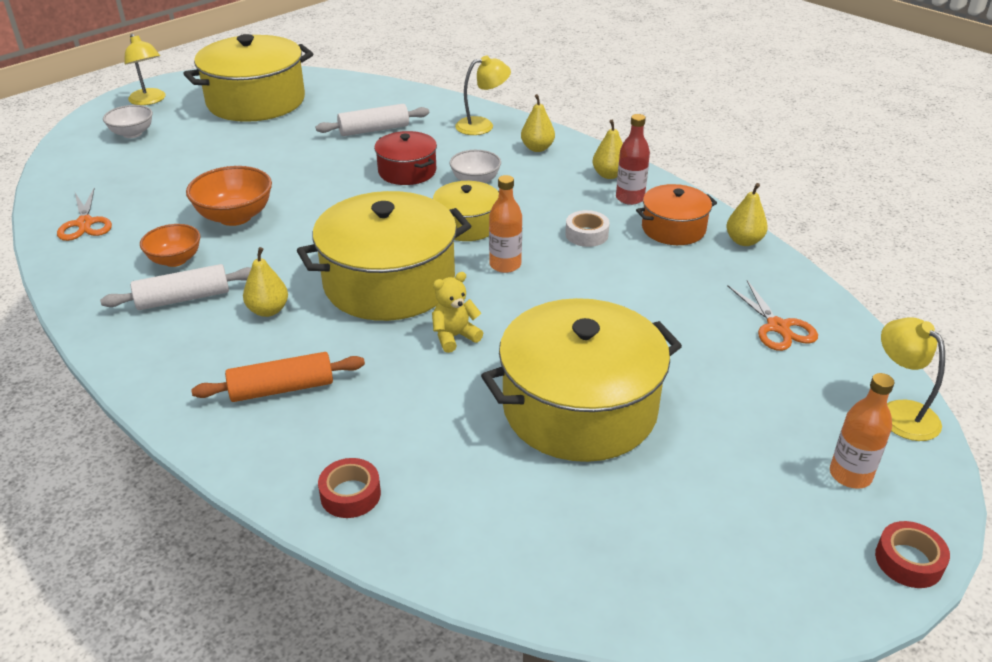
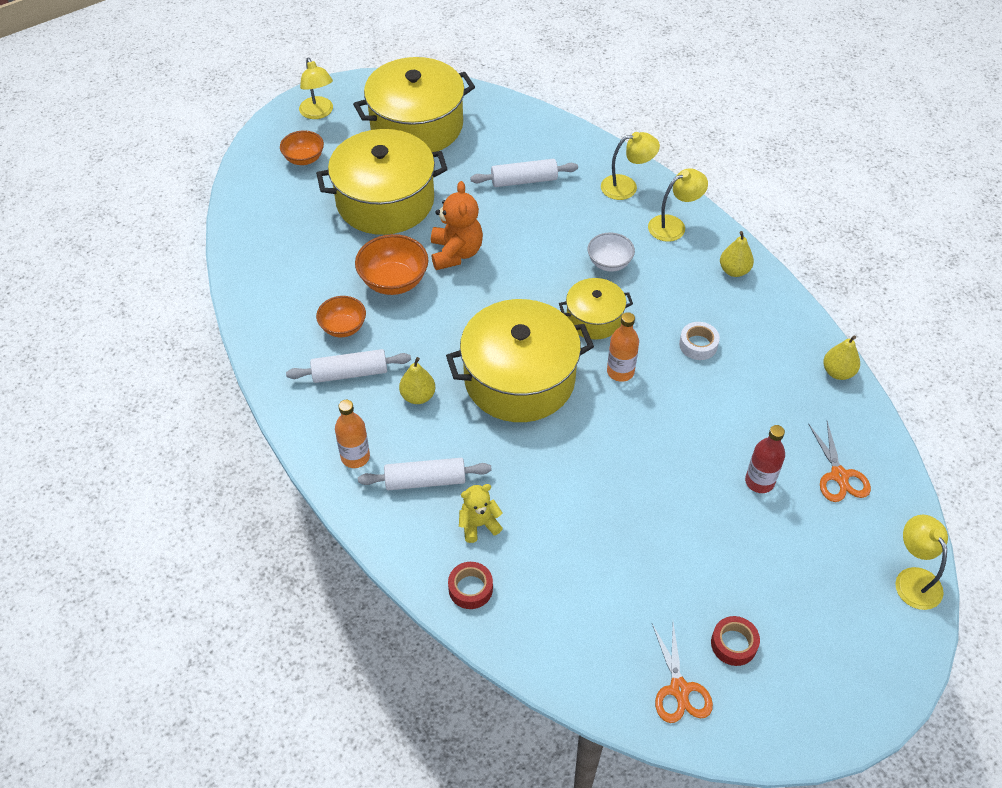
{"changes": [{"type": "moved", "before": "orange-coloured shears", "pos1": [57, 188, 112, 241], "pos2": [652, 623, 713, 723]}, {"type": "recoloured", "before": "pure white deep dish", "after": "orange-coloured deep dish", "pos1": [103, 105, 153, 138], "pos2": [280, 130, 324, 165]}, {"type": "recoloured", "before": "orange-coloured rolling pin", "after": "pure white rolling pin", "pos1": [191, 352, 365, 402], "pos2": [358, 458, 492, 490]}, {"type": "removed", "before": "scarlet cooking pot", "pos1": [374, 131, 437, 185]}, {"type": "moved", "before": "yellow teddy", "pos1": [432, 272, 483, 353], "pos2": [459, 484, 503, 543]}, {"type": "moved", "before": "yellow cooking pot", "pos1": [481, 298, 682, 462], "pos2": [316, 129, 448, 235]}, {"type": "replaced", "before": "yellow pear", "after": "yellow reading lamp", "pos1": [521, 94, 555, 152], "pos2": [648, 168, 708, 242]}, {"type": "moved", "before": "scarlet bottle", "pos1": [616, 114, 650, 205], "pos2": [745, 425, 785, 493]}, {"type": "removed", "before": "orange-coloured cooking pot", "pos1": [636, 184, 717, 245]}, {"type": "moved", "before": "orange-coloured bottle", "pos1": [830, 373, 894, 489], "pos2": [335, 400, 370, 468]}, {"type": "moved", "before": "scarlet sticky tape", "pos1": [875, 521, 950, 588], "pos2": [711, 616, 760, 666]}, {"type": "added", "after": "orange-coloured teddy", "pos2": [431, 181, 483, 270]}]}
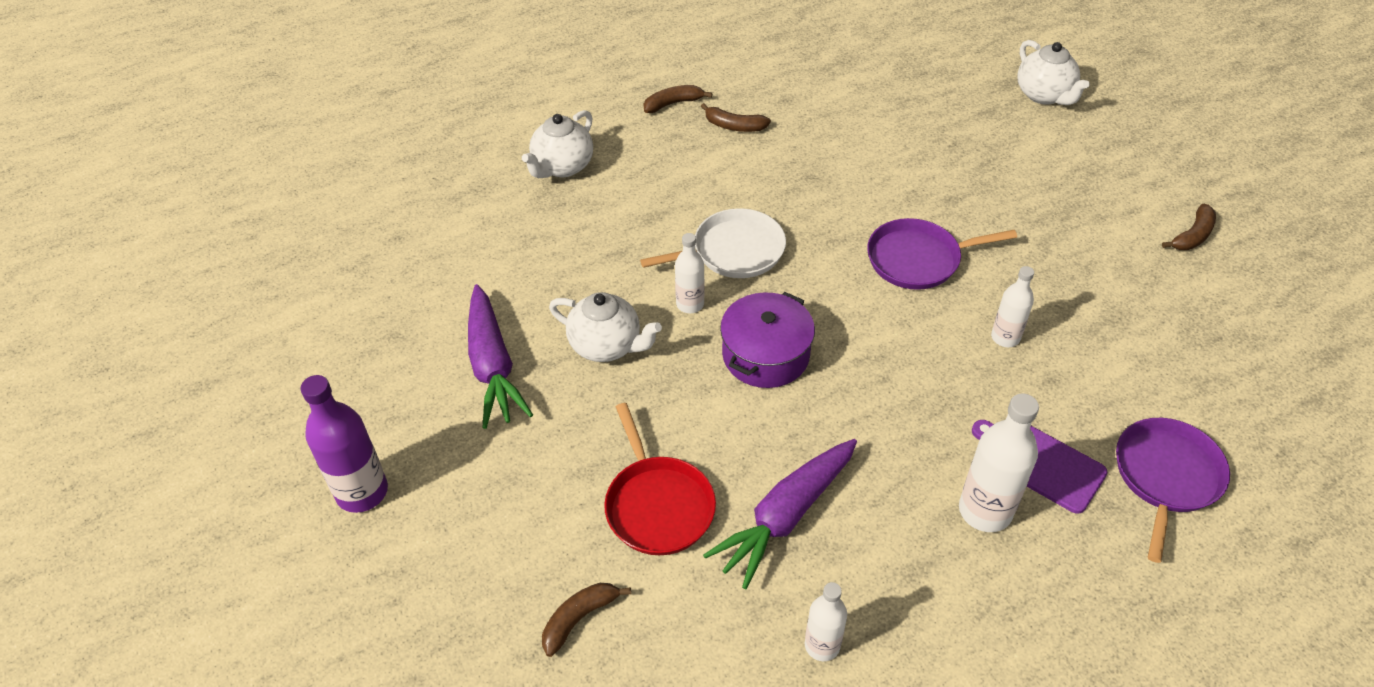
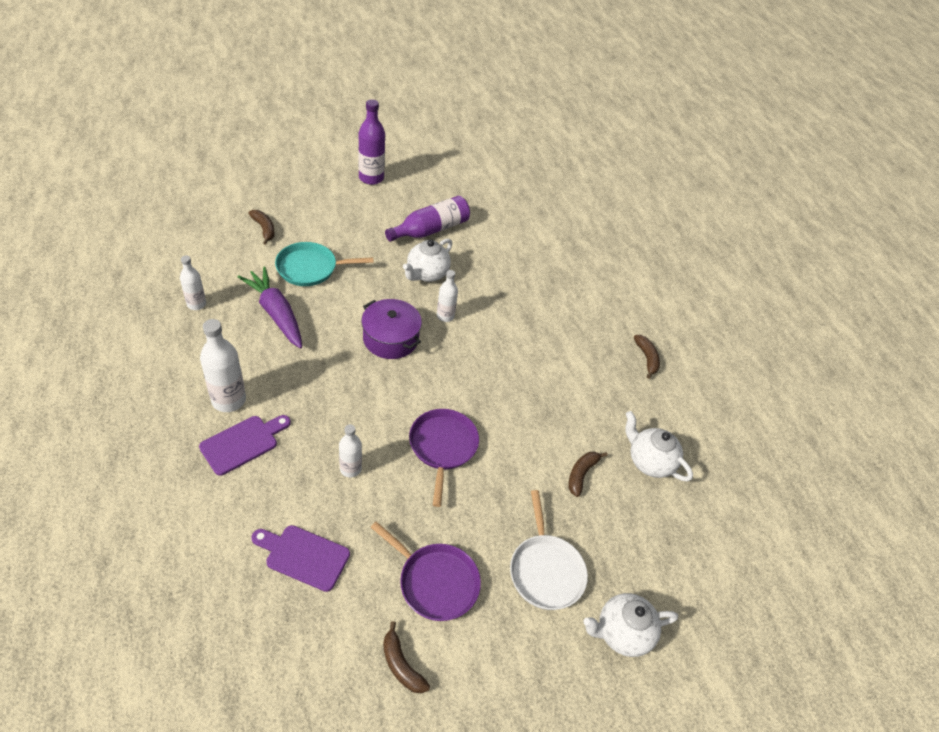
{"changes": [{"type": "replaced", "before": "purple toy carrot", "after": "purple bottle", "pos1": [468, 284, 533, 429], "pos2": [385, 196, 470, 242]}, {"type": "moved", "before": "pure white tea pot", "pos1": [522, 110, 593, 178], "pos2": [625, 411, 693, 481]}, {"type": "recoloured", "before": "scarlet skillet", "after": "turquoise skillet", "pos1": [604, 403, 716, 555], "pos2": [275, 242, 374, 286]}, {"type": "moved", "before": "pure white skillet", "pos1": [640, 208, 786, 278], "pos2": [510, 490, 588, 610]}, {"type": "moved", "before": "dark brown toy banana", "pos1": [701, 103, 771, 132], "pos2": [569, 452, 607, 497]}, {"type": "moved", "before": "purple skillet", "pos1": [1116, 418, 1230, 563], "pos2": [370, 521, 481, 621]}, {"type": "added", "after": "purple chopping board", "pos2": [251, 525, 350, 592]}]}
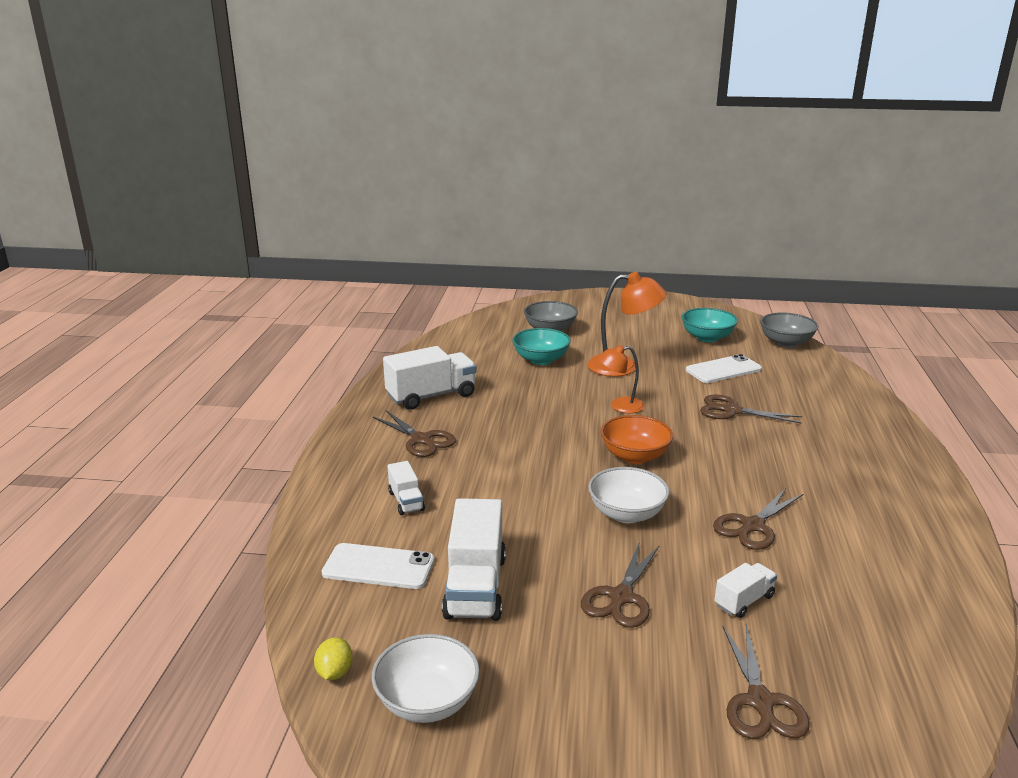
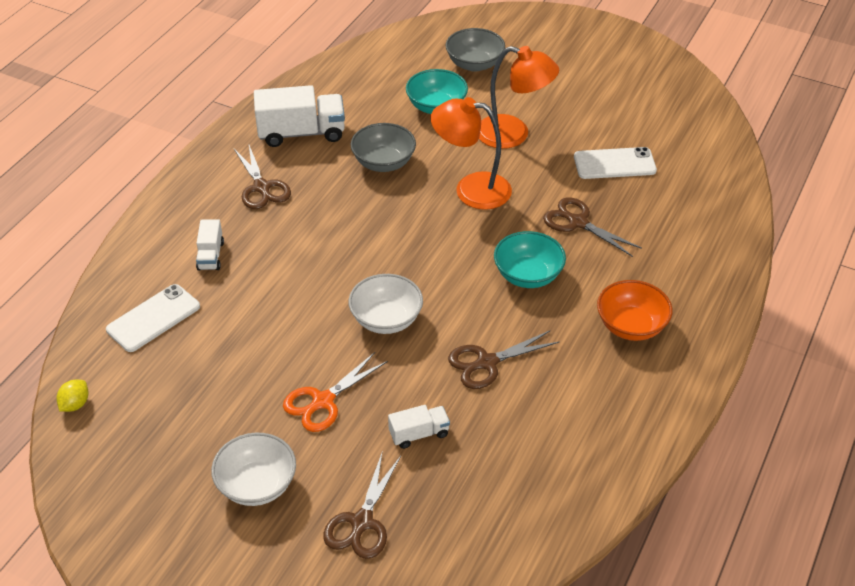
{"changes": [{"type": "turned", "before": "pure white smartphone", "pos1": [322, 543, 434, 589], "pos2": [106, 284, 200, 352], "turn": -75}, {"type": "moved", "before": "pure white deep dish", "pos1": [371, 634, 480, 723], "pos2": [211, 433, 296, 506]}, {"type": "removed", "before": "pure white truck", "pos1": [442, 498, 506, 621]}, {"type": "recoloured", "before": "dark brown shears", "after": "orange-coloured shears", "pos1": [581, 541, 660, 628], "pos2": [283, 352, 388, 432]}, {"type": "resized", "before": "orange-coloured reading lamp", "pos1": [598, 345, 644, 413], "pos2": [431, 97, 512, 210], "scale": 1.62}, {"type": "moved", "before": "orange-coloured deep dish", "pos1": [600, 415, 673, 464], "pos2": [597, 280, 673, 341]}, {"type": "moved", "before": "turquoise deep dish", "pos1": [681, 308, 738, 342], "pos2": [494, 231, 566, 288]}, {"type": "moved", "before": "grey deep dish", "pos1": [760, 313, 818, 348], "pos2": [351, 123, 416, 172]}]}
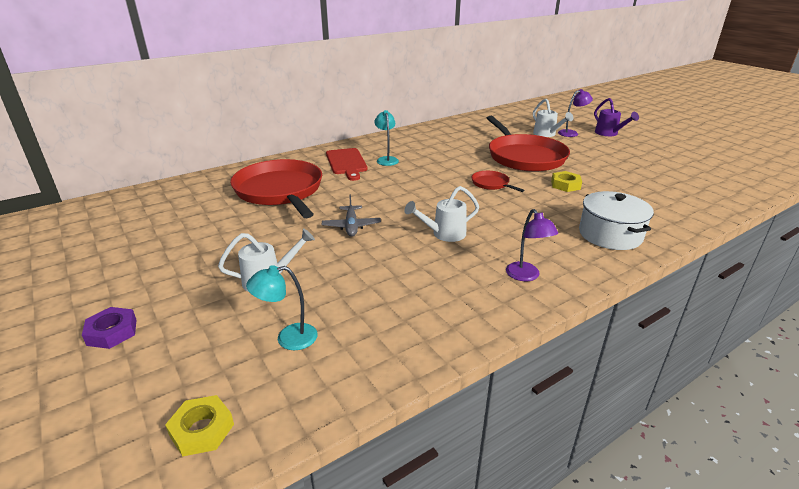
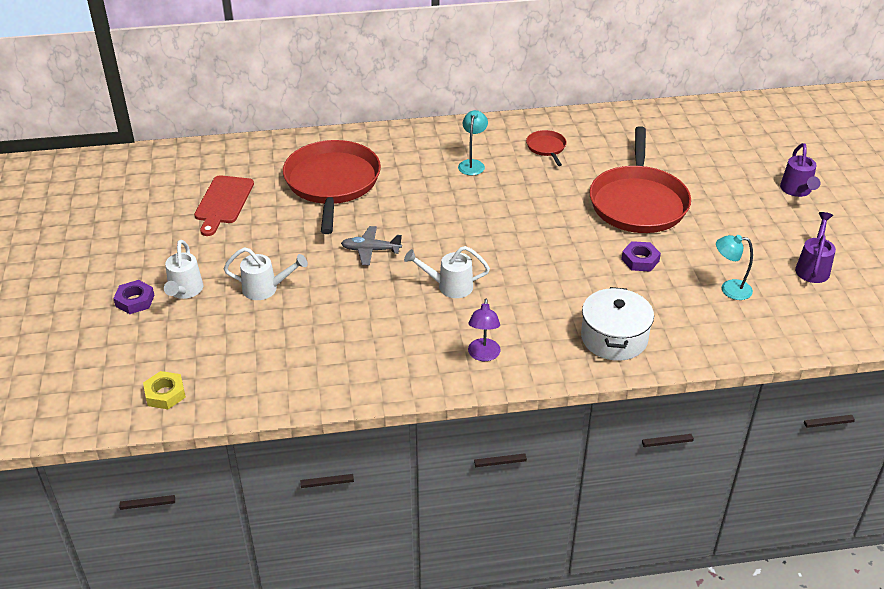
{"changes": [{"type": "moved", "before": "turquoise reading lamp", "pos1": [246, 265, 317, 350], "pos2": [716, 235, 753, 300]}, {"type": "turned", "before": "grey aeroplane", "pos1": [322, 195, 381, 237], "pos2": [341, 226, 402, 266], "turn": 75}, {"type": "moved", "before": "scarlet chopping board", "pos1": [326, 148, 368, 181], "pos2": [194, 175, 254, 236]}, {"type": "moved", "before": "scarlet skillet", "pos1": [471, 171, 524, 192], "pos2": [526, 130, 567, 166]}, {"type": "moved", "before": "pure white watering pot", "pos1": [533, 99, 574, 137], "pos2": [164, 240, 203, 299]}, {"type": "recoloured", "before": "yellow hexagon nut", "after": "purple hexagon nut", "pos1": [551, 171, 582, 192], "pos2": [621, 241, 661, 272]}, {"type": "removed", "before": "purple reading lamp", "pos1": [558, 89, 593, 137]}, {"type": "added", "after": "purple watering pot", "pos2": [795, 212, 836, 283]}]}
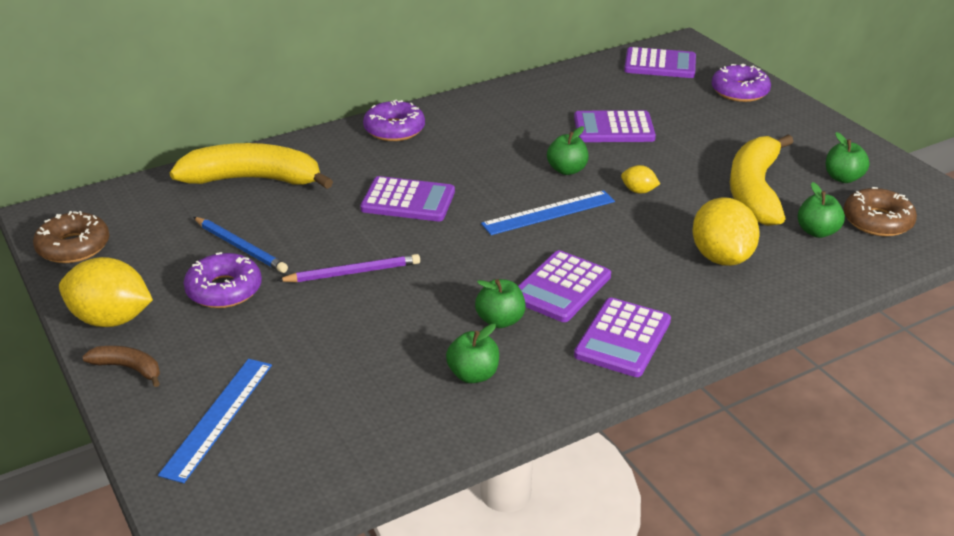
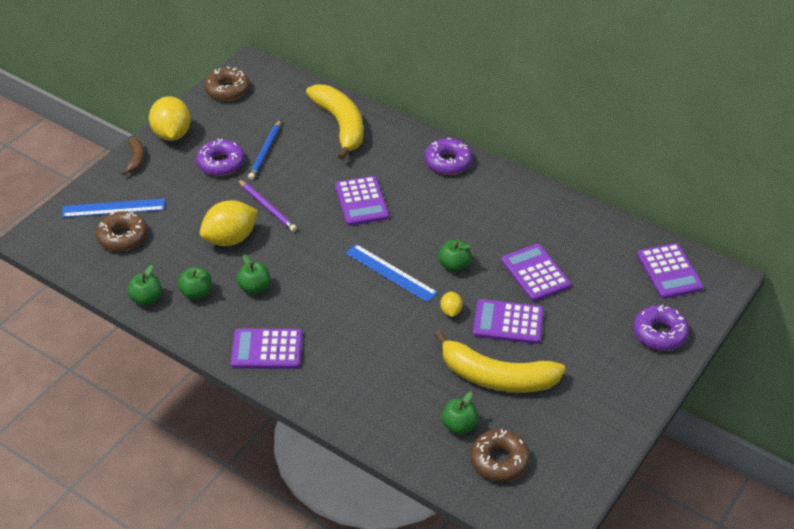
{"changes": [{"type": "moved", "before": "purple adding machine", "pos1": [518, 250, 611, 322], "pos2": [473, 299, 544, 344]}, {"type": "moved", "before": "yellow toy lemon", "pos1": [692, 197, 760, 266], "pos2": [200, 200, 258, 246]}, {"type": "turned", "before": "yellow toy banana", "pos1": [730, 135, 794, 226], "pos2": [434, 330, 566, 393], "turn": -150}, {"type": "moved", "before": "emerald toy apple", "pos1": [826, 132, 870, 183], "pos2": [127, 265, 162, 306]}, {"type": "added", "after": "dark brown donut", "pos2": [96, 211, 148, 251]}]}
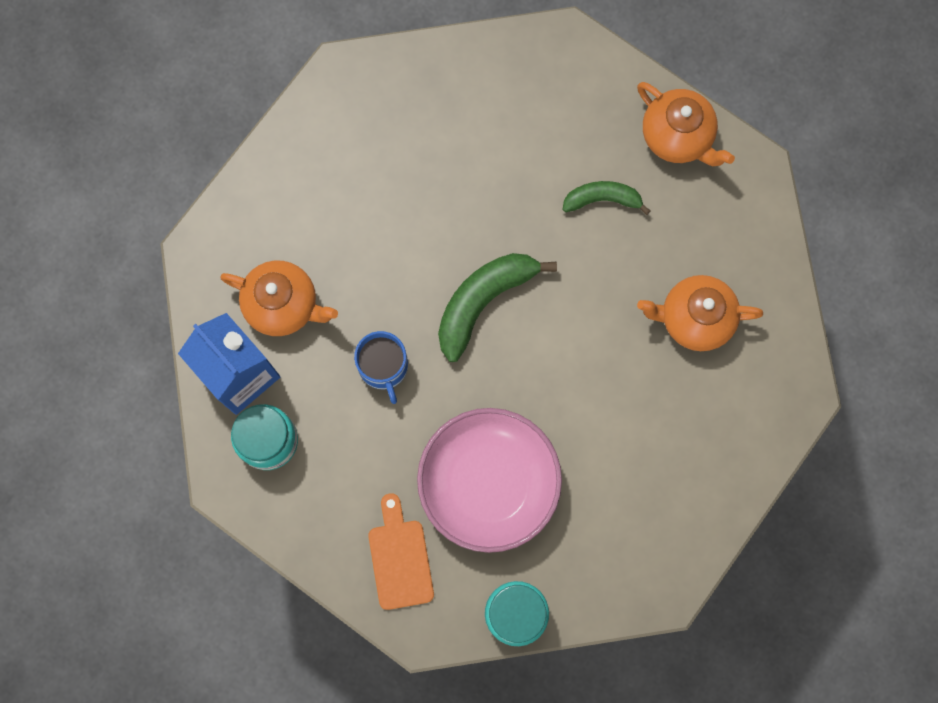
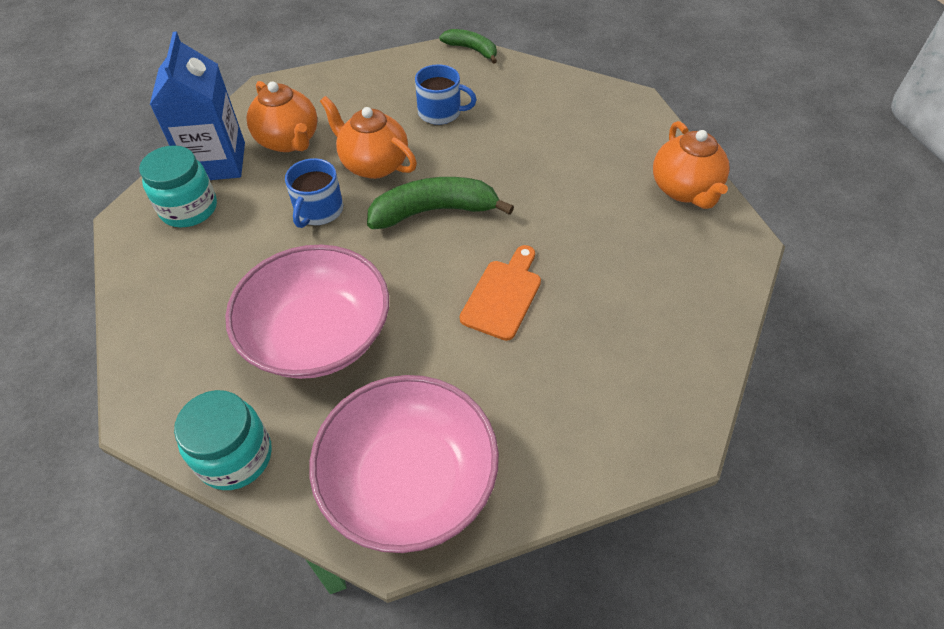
{"changes": [{"type": "moved", "before": "orange-coloured chopping board", "pos1": [368, 493, 434, 610], "pos2": [460, 245, 541, 341]}, {"type": "moved", "before": "emerald toy banana", "pos1": [562, 181, 650, 215], "pos2": [439, 29, 497, 64]}, {"type": "moved", "before": "orange-coloured tea pot", "pos1": [637, 275, 763, 351], "pos2": [320, 96, 417, 179]}, {"type": "added", "after": "rose-pink deep dish", "pos2": [309, 375, 499, 553]}, {"type": "added", "after": "royal blue mug", "pos2": [415, 64, 477, 125]}]}
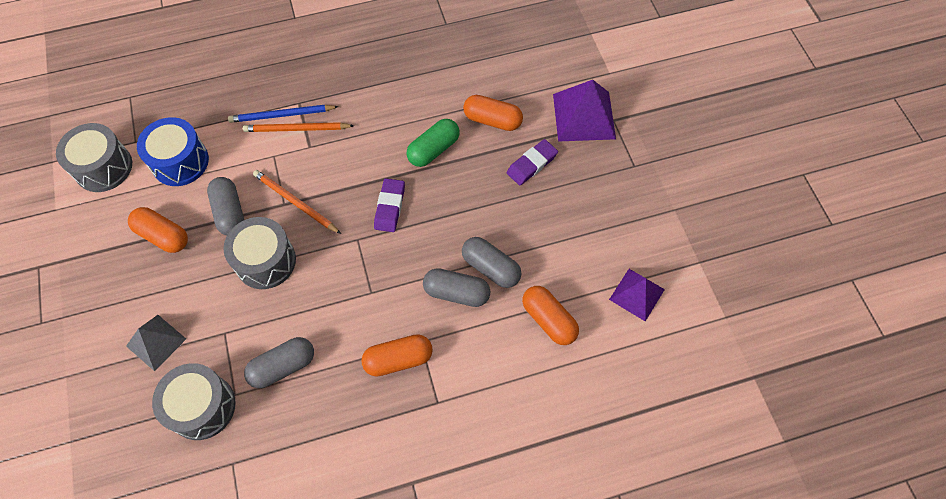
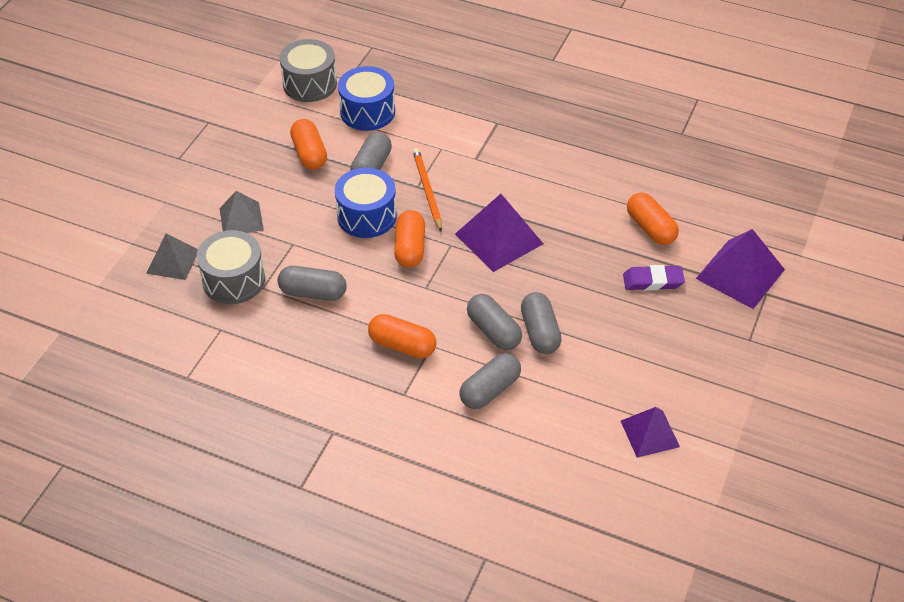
{"changes": [{"type": "recoloured", "before": "grey drum", "after": "royal blue drum", "pos1": [224, 217, 296, 289], "pos2": [335, 168, 397, 238]}, {"type": "removed", "before": "royal blue lead pencil", "pos1": [228, 105, 339, 123]}, {"type": "removed", "before": "orange-coloured lead pencil", "pos1": [243, 122, 354, 132]}, {"type": "replaced", "before": "purple pencil eraser", "after": "purple pyramid", "pos1": [374, 178, 405, 232], "pos2": [455, 194, 543, 272]}, {"type": "removed", "before": "emerald pill", "pos1": [407, 119, 460, 167]}, {"type": "moved", "before": "orange-coloured pill", "pos1": [522, 286, 579, 345], "pos2": [394, 210, 425, 268]}, {"type": "added", "after": "grey pyramid", "pos2": [146, 234, 198, 280]}, {"type": "added", "after": "grey pill", "pos2": [460, 353, 521, 409]}]}
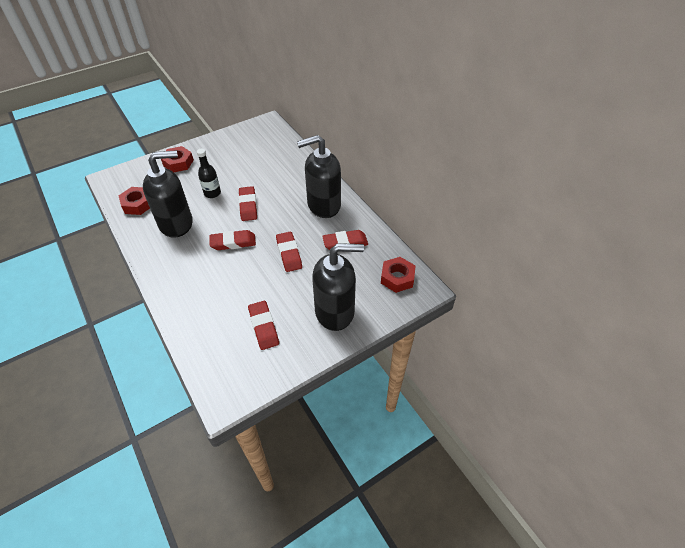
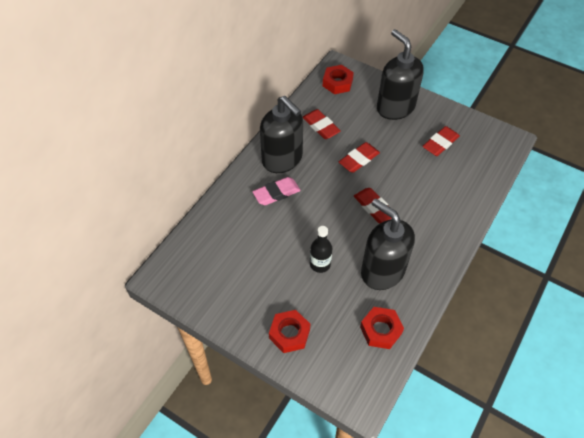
{"changes": [{"type": "removed", "before": "scarlet pencil eraser", "pos1": [238, 186, 257, 221]}, {"type": "added", "after": "rose-pink pencil eraser", "pos2": [252, 177, 301, 205]}]}
